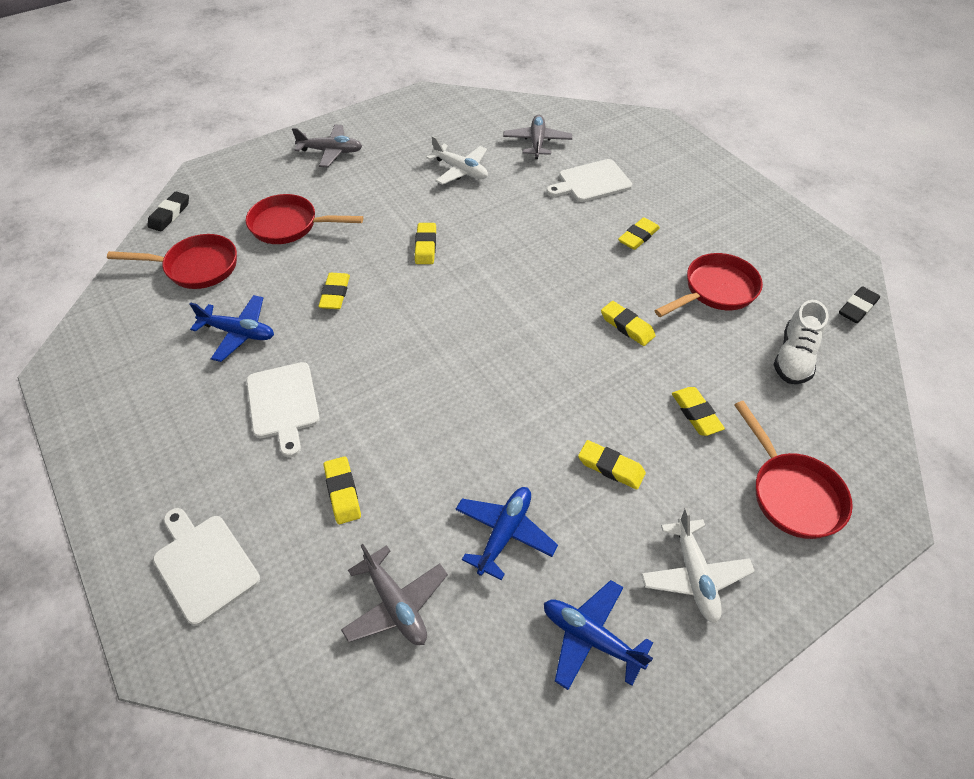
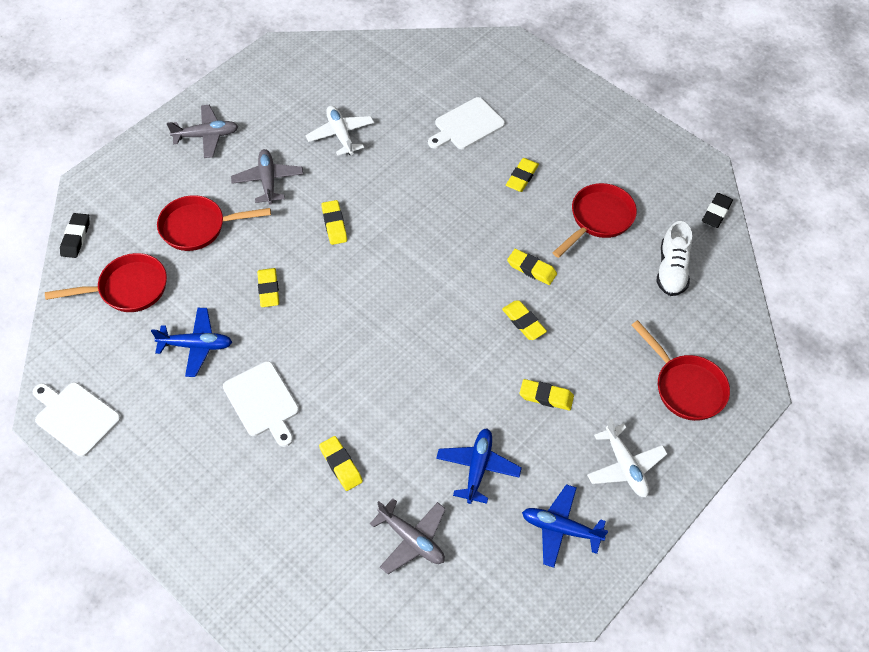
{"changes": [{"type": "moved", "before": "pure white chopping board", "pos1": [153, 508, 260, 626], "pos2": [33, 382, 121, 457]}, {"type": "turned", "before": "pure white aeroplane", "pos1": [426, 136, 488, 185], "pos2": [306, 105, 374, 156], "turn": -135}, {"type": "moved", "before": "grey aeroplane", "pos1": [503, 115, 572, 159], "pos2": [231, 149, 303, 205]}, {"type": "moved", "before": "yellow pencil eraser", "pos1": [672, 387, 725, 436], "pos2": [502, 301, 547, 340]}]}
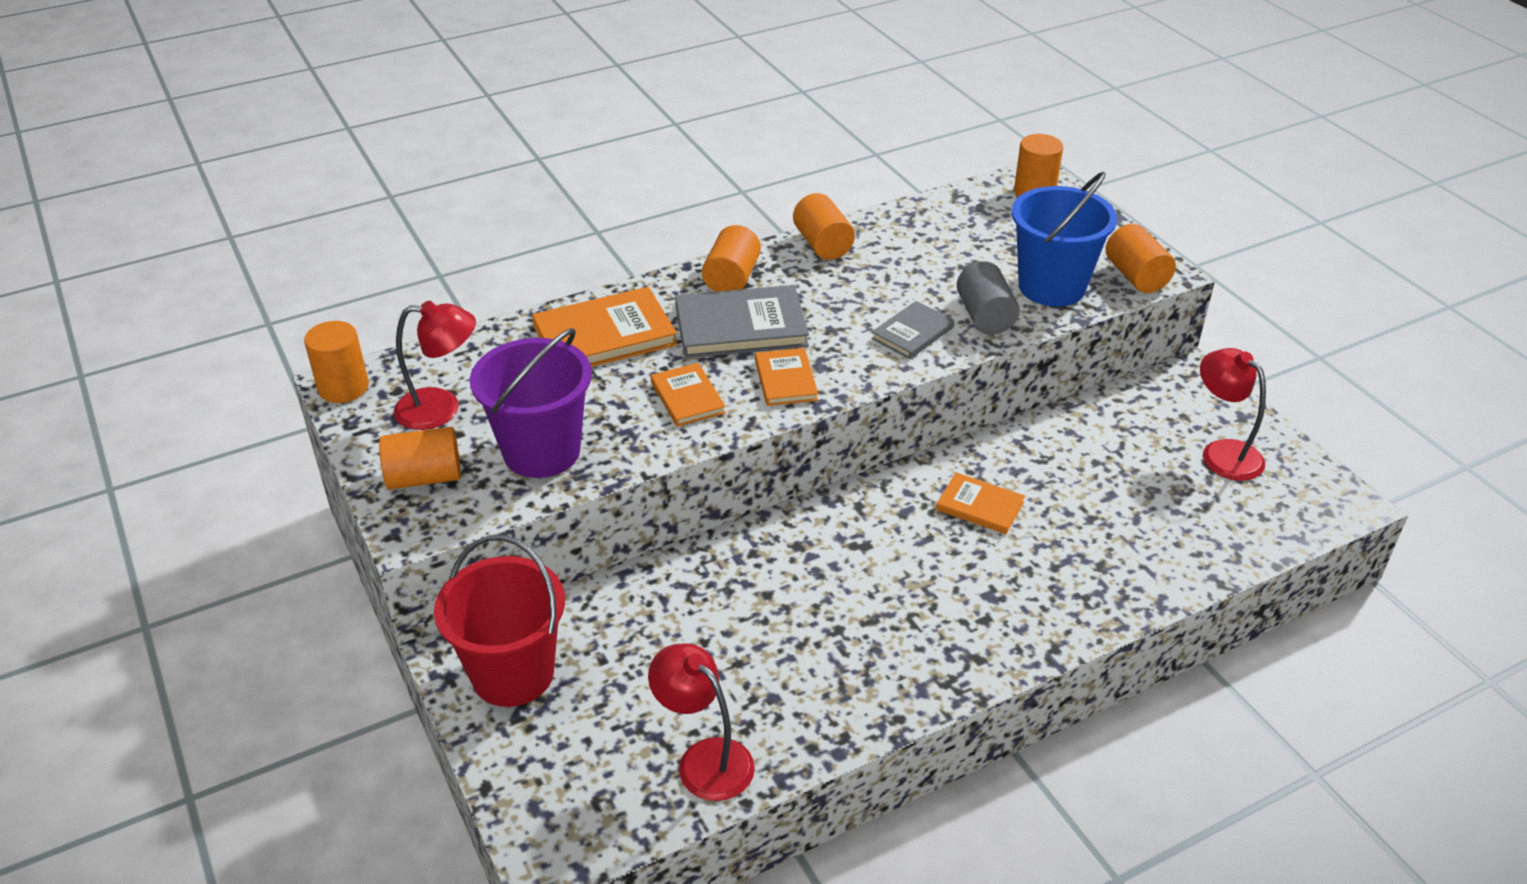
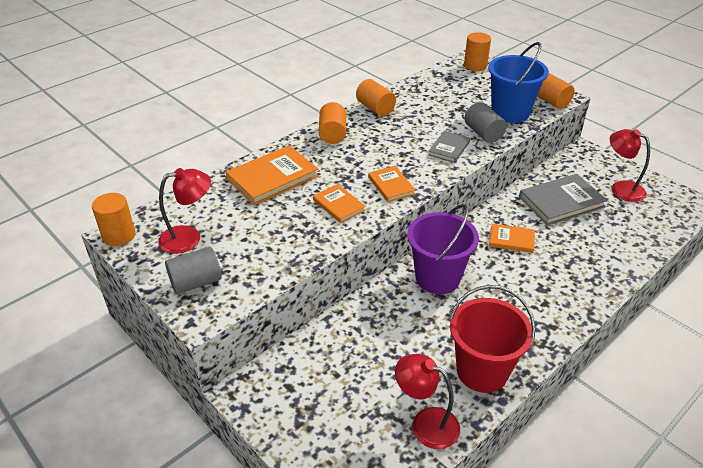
{"changes": [{"type": "recoloured", "before": "orange-coloured cylinder shape", "after": "grey cylinder shape", "pos1": [379, 427, 461, 489], "pos2": [165, 247, 222, 294]}, {"type": "moved", "before": "scarlet bucket", "pos1": [434, 535, 565, 707], "pos2": [449, 285, 536, 393]}, {"type": "moved", "before": "purple bucket", "pos1": [470, 328, 592, 478], "pos2": [407, 204, 479, 294]}, {"type": "moved", "before": "grey hardcover", "pos1": [675, 285, 809, 358], "pos2": [519, 174, 608, 225]}]}
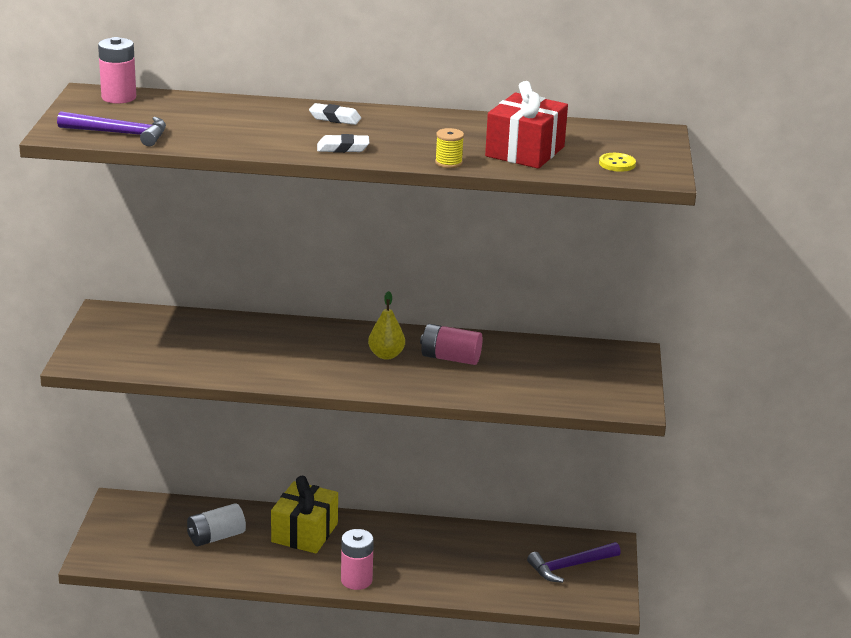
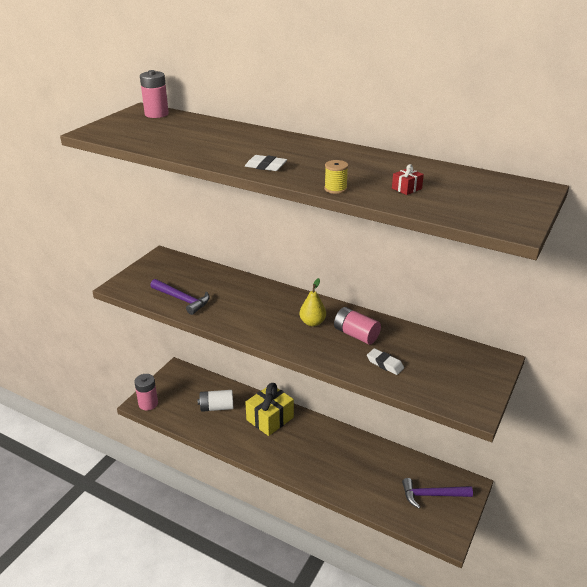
{"changes": [{"type": "moved", "before": "purple hammer", "pos1": [57, 111, 166, 146], "pos2": [150, 279, 210, 315]}, {"type": "moved", "before": "pure white pencil eraser", "pos1": [309, 103, 361, 125], "pos2": [367, 348, 404, 375]}, {"type": "moved", "before": "rose-pink power cell", "pos1": [341, 529, 374, 590], "pos2": [134, 374, 158, 410]}, {"type": "resized", "before": "scarlet wrapped gift", "pos1": [485, 81, 568, 169], "pos2": [392, 164, 424, 195], "scale": 0.41}, {"type": "removed", "before": "yellow sewing button", "pos1": [599, 153, 636, 172]}]}
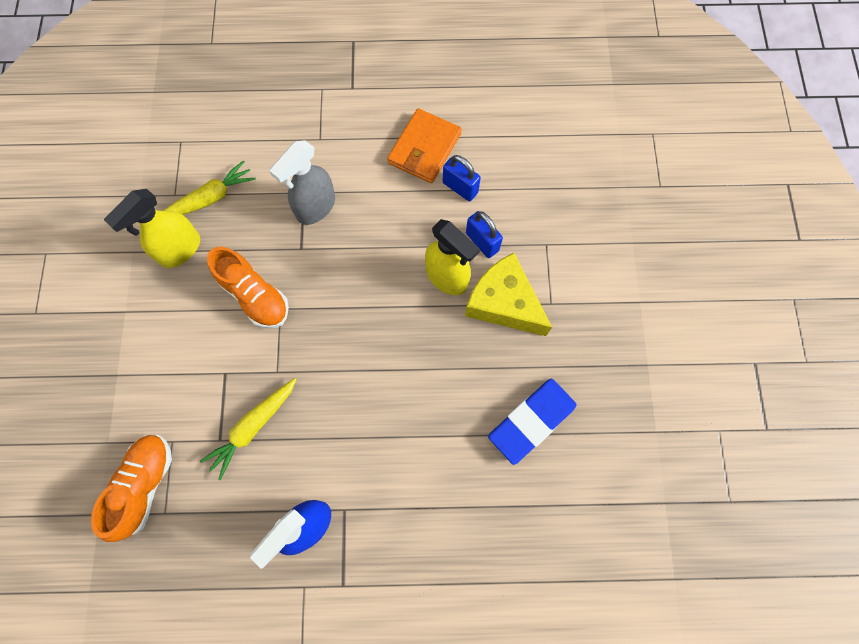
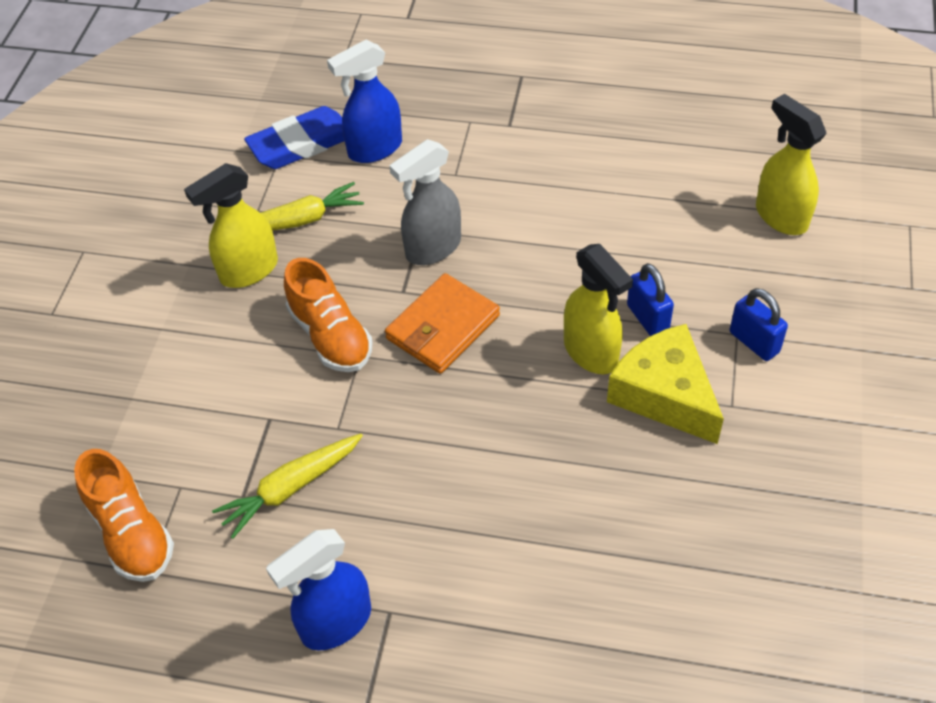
{"changes": [{"type": "turned", "before": "orange-coloured shoe", "pos1": [91, 435, 172, 542], "pos2": [74, 449, 174, 582], "turn": 120}, {"type": "moved", "before": "orange-coloured wallet", "pos1": [387, 109, 462, 183], "pos2": [385, 273, 500, 374]}, {"type": "moved", "before": "royal blue small lock", "pos1": [443, 155, 481, 201], "pos2": [730, 288, 788, 361]}, {"type": "moved", "before": "royal blue pencil eraser", "pos1": [488, 379, 577, 465], "pos2": [244, 106, 344, 169]}, {"type": "added", "after": "royal blue sprayer", "pos2": [327, 40, 402, 163]}, {"type": "added", "after": "yellow sprayer", "pos2": [756, 94, 826, 235]}]}
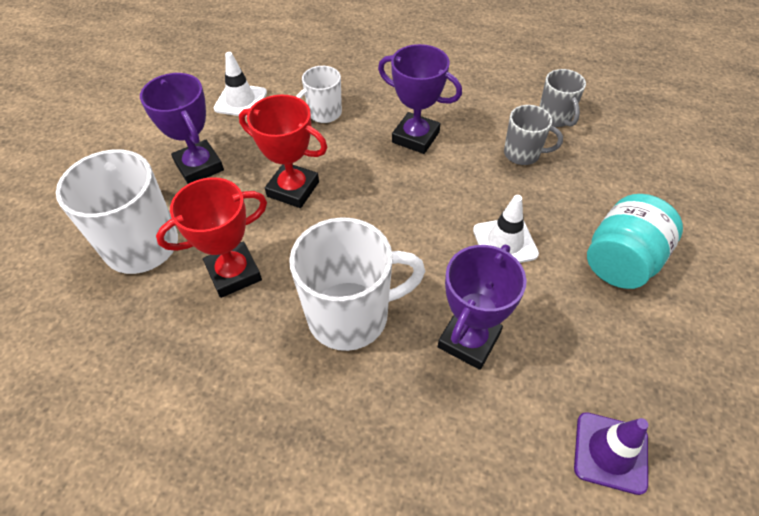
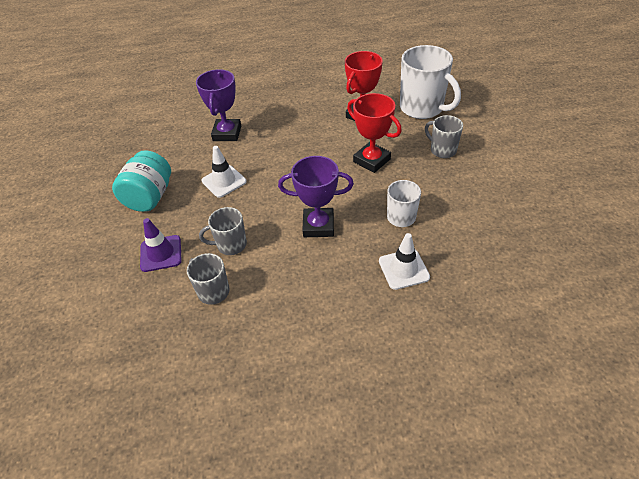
{"changes": [{"type": "replaced", "before": "purple award cup", "after": "grey mug", "pos1": [140, 73, 224, 184], "pos2": [425, 115, 463, 158]}, {"type": "moved", "before": "pure white traffic cone", "pos1": [214, 52, 267, 117], "pos2": [379, 233, 430, 290]}, {"type": "turned", "before": "scarlet award cup", "pos1": [239, 95, 328, 208], "pos2": [347, 93, 402, 173], "turn": 45}, {"type": "removed", "before": "pure white mug", "pos1": [289, 217, 425, 351]}, {"type": "moved", "before": "purple traffic cone", "pos1": [574, 412, 648, 495], "pos2": [140, 218, 182, 272]}]}
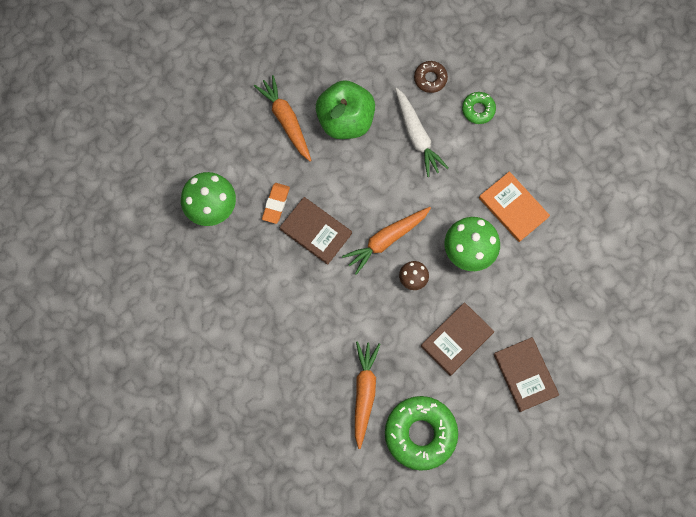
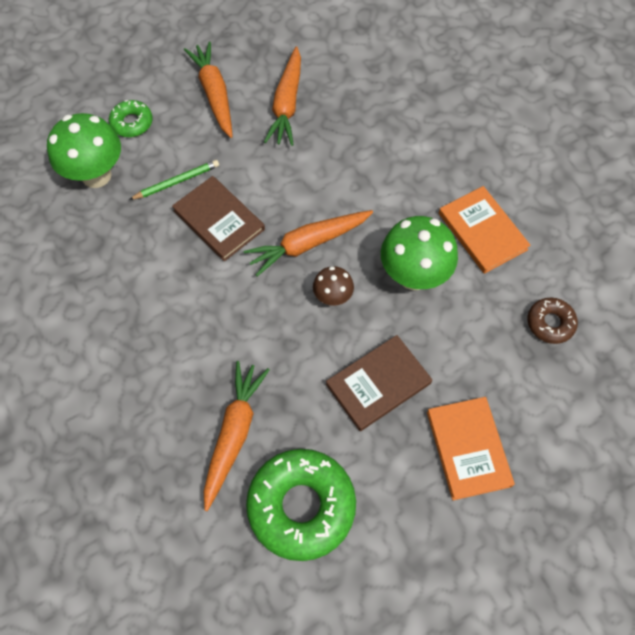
{"changes": [{"type": "replaced", "before": "orange-coloured pencil eraser", "after": "emerald lead pencil", "pos1": [262, 183, 290, 224], "pos2": [129, 160, 219, 200]}, {"type": "replaced", "before": "emerald toy apple", "after": "orange-coloured toy carrot", "pos1": [316, 80, 375, 139], "pos2": [264, 46, 301, 146]}, {"type": "removed", "before": "pure white toy carrot", "pos1": [395, 88, 448, 177]}, {"type": "moved", "before": "dark brown donut", "pos1": [414, 61, 448, 93], "pos2": [528, 298, 578, 344]}, {"type": "moved", "before": "emerald donut", "pos1": [462, 92, 496, 124], "pos2": [109, 100, 152, 137]}, {"type": "recoloured", "before": "dark brown hardcover", "after": "orange-coloured hardcover", "pos1": [494, 337, 559, 412], "pos2": [427, 397, 515, 500]}]}
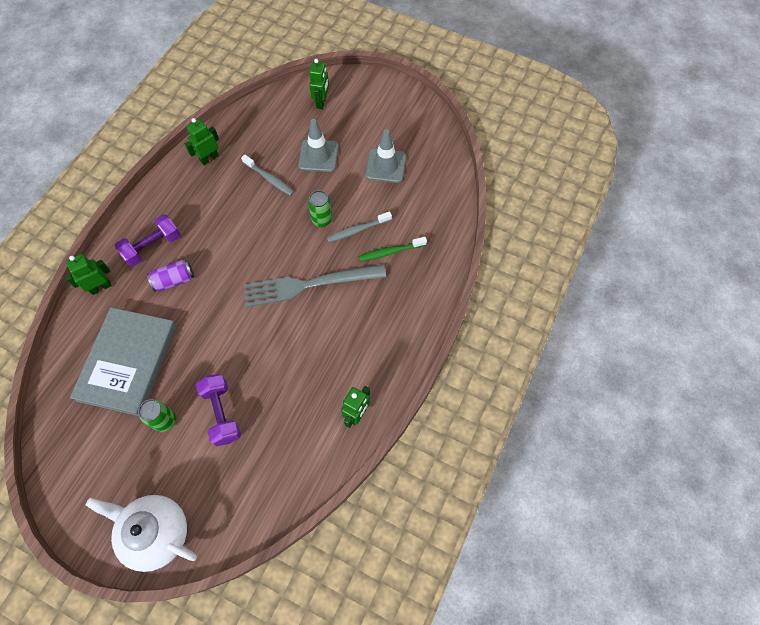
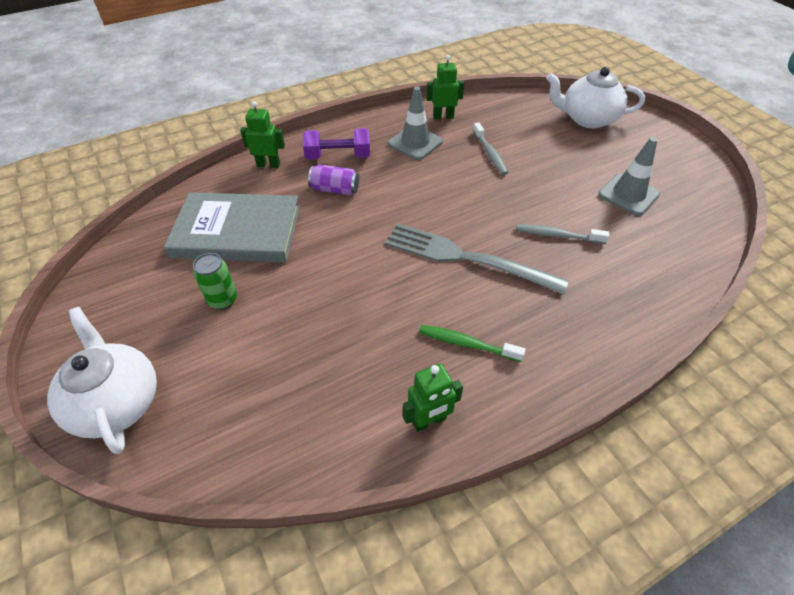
{"changes": [{"type": "turned", "before": "grey hardcover", "pos1": [70, 307, 177, 416], "pos2": [164, 192, 300, 262], "turn": 45}, {"type": "removed", "before": "purple hand weight", "pos1": [196, 374, 241, 446]}, {"type": "moved", "before": "grey traffic cone", "pos1": [298, 119, 338, 172], "pos2": [388, 87, 443, 160]}, {"type": "removed", "before": "emerald tin", "pos1": [308, 190, 332, 227]}, {"type": "replaced", "before": "emerald robot", "after": "pure white tea pot", "pos1": [309, 59, 329, 109], "pos2": [546, 67, 645, 128]}, {"type": "moved", "before": "emerald tooth brush", "pos1": [358, 237, 427, 261], "pos2": [419, 325, 525, 362]}]}
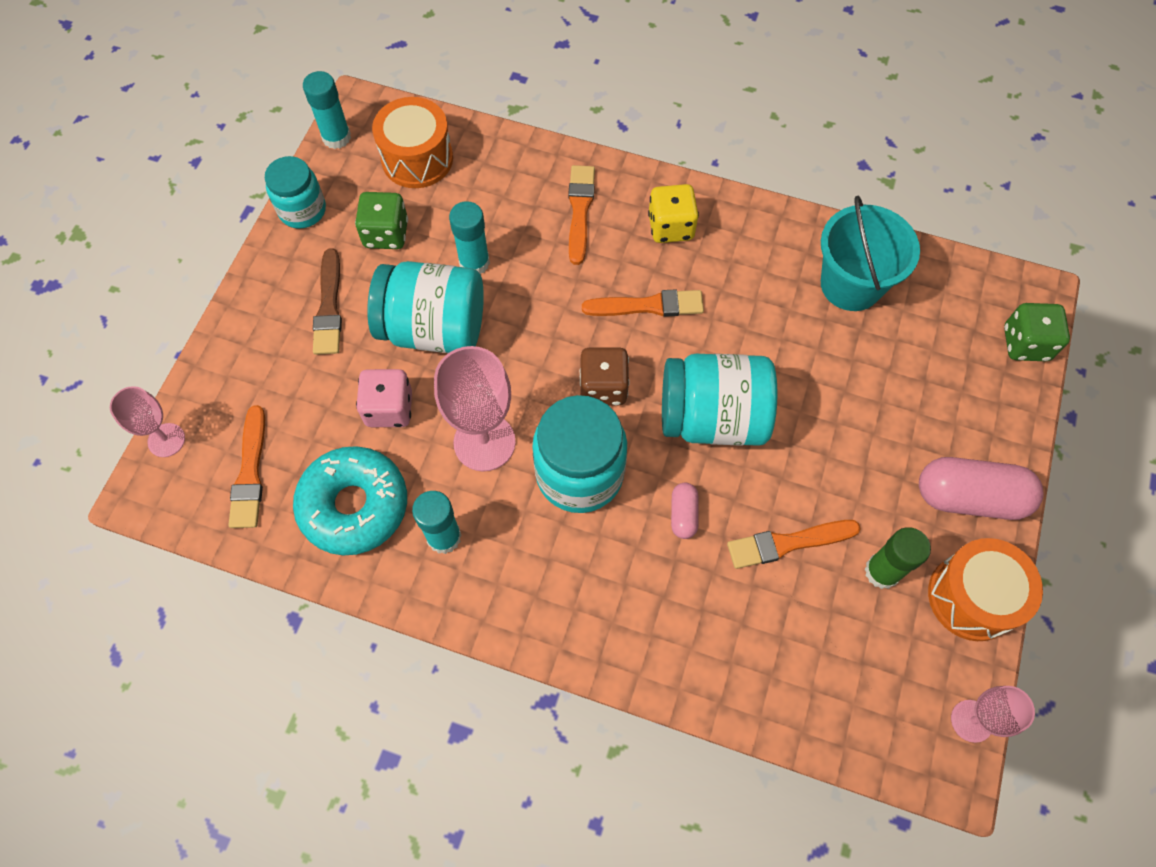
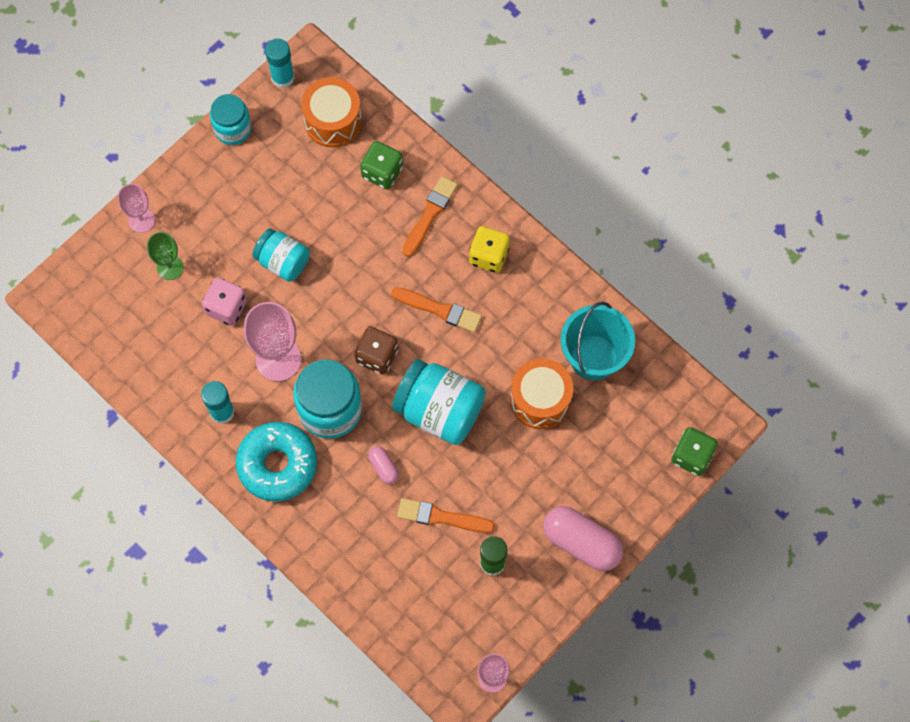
{"changes": [{"type": "moved", "before": "rose-pink chalice", "pos1": [110, 386, 185, 457], "pos2": [118, 184, 155, 233]}, {"type": "removed", "before": "orange-coloured brush", "pos1": [228, 405, 265, 528]}, {"type": "moved", "before": "turquoise donut", "pos1": [293, 446, 407, 555], "pos2": [236, 422, 317, 502]}, {"type": "removed", "before": "dark brown brush", "pos1": [313, 248, 342, 355]}, {"type": "moved", "before": "emerald game die", "pos1": [355, 192, 408, 249], "pos2": [360, 141, 403, 189]}, {"type": "resized", "before": "turquoise preserve jar", "pos1": [367, 261, 484, 353], "pos2": [252, 228, 310, 282], "scale": 0.62}, {"type": "removed", "before": "turquoise stick of glue", "pos1": [449, 201, 490, 274]}, {"type": "turned", "before": "rose-pink pill", "pos1": [671, 483, 699, 539], "pos2": [368, 446, 399, 484], "turn": -60}, {"type": "moved", "before": "orange-coloured drum", "pos1": [928, 538, 1043, 641], "pos2": [510, 359, 573, 429]}, {"type": "added", "after": "emerald chalice", "pos2": [147, 232, 183, 280]}]}
